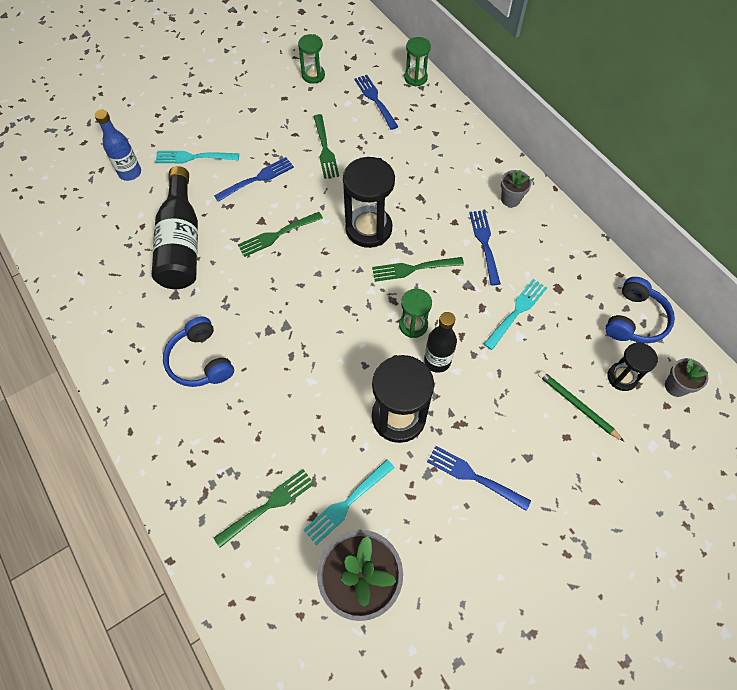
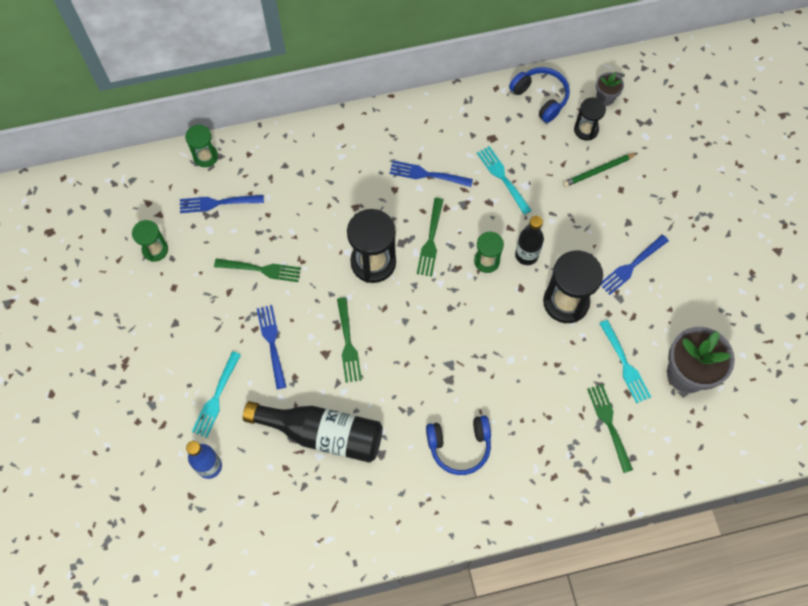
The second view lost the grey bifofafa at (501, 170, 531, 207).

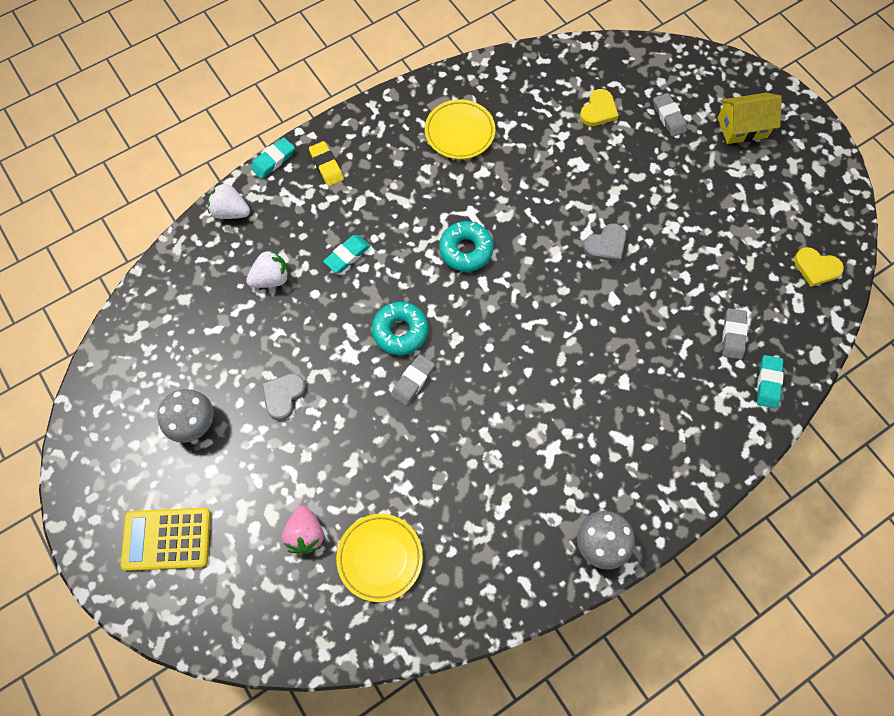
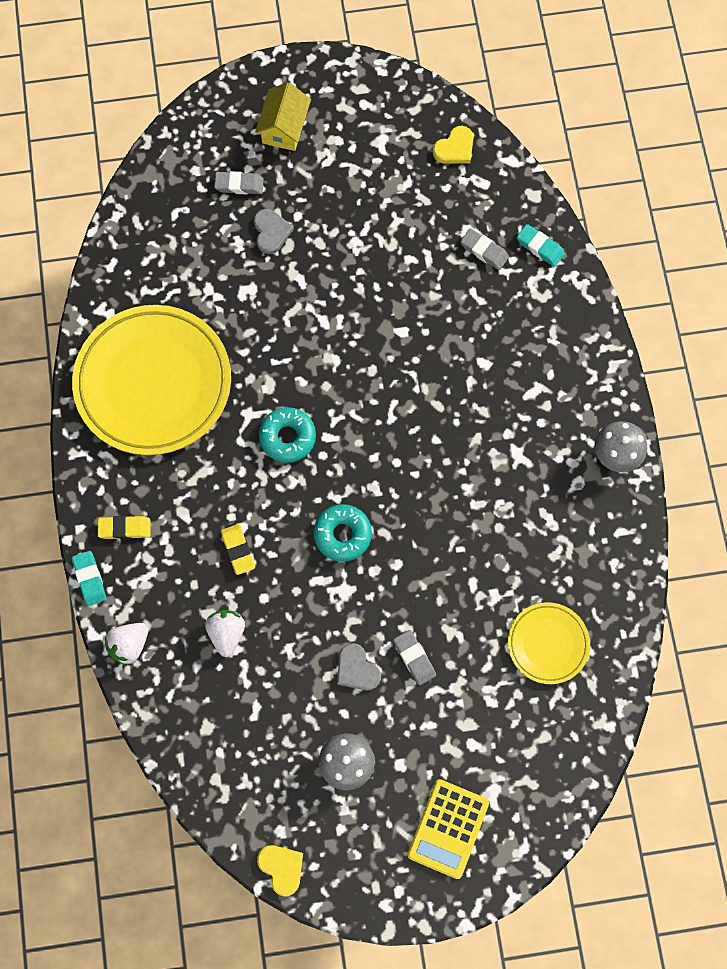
The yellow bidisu ended up elsewhere, having gone from (580, 89, 619, 126) to (257, 845, 303, 896).
The size of the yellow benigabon at (425, 99, 495, 159) changed by a factor of 2.03.
The grey bidisu ended up elsewhere, having gone from (583, 223, 626, 262) to (254, 209, 294, 254).
What was the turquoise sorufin at (323, 235, 370, 273) turned into the yellow sorufin at (221, 524, 255, 575).
The grey sorufin ended up elsewhere, having gone from (391, 354, 435, 406) to (393, 630, 436, 685).
The second view lost the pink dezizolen at (282, 505, 324, 554).

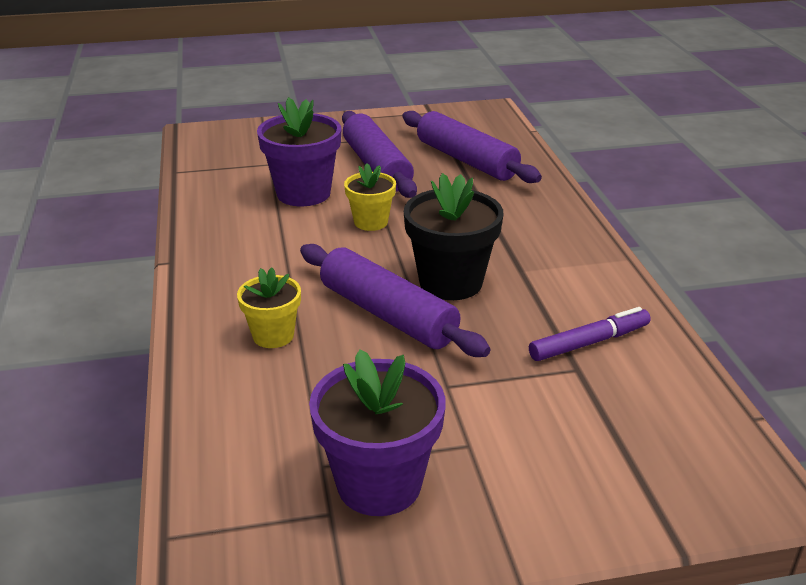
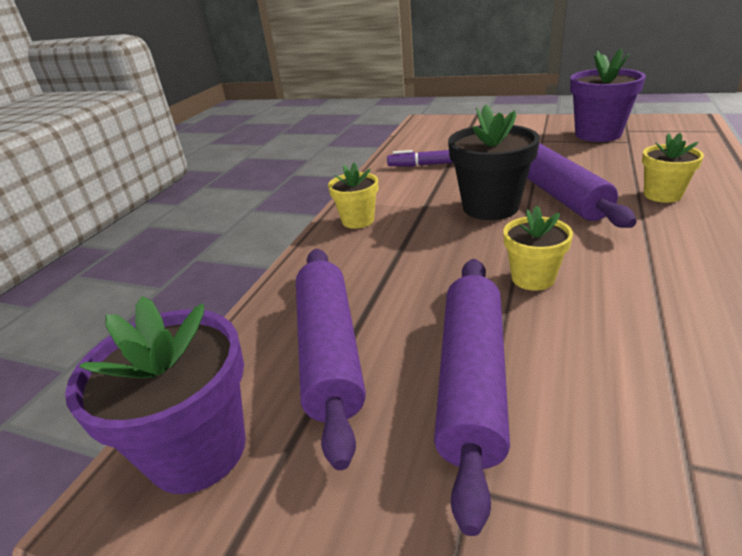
The purple bifofafa ended up elsewhere, having gone from (257, 97, 341, 206) to (65, 296, 246, 494).
The second view gained the yellow bifofafa at (328, 162, 378, 229).

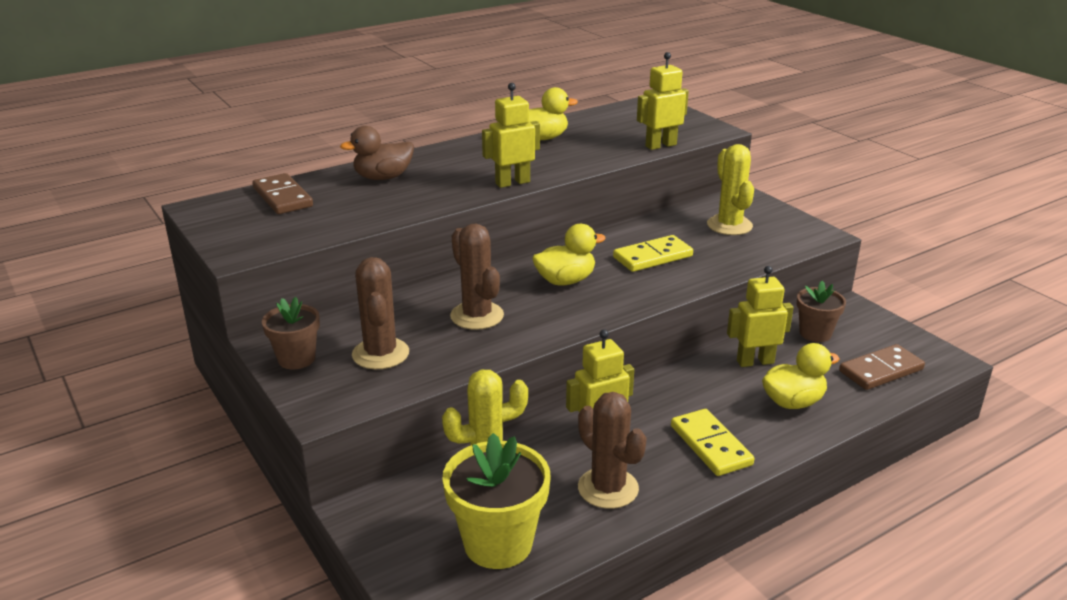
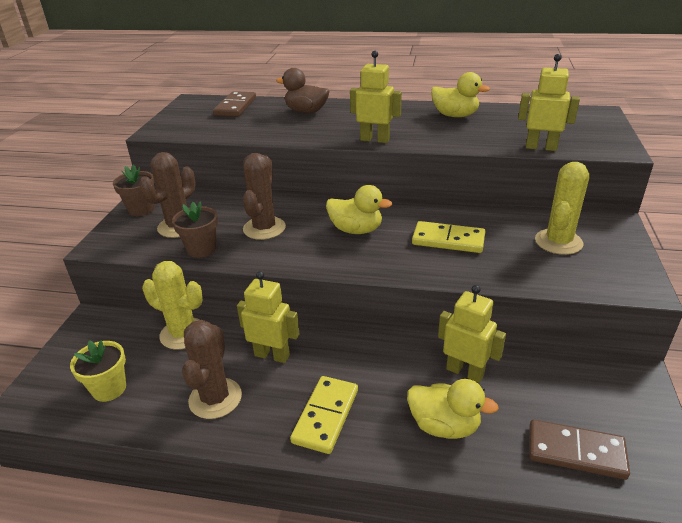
The brown bifofafa ended up elsewhere, having gone from (797, 281, 846, 342) to (172, 201, 218, 258).
The size of the yellow bifofafa at (442, 433, 551, 569) changed by a factor of 0.61.

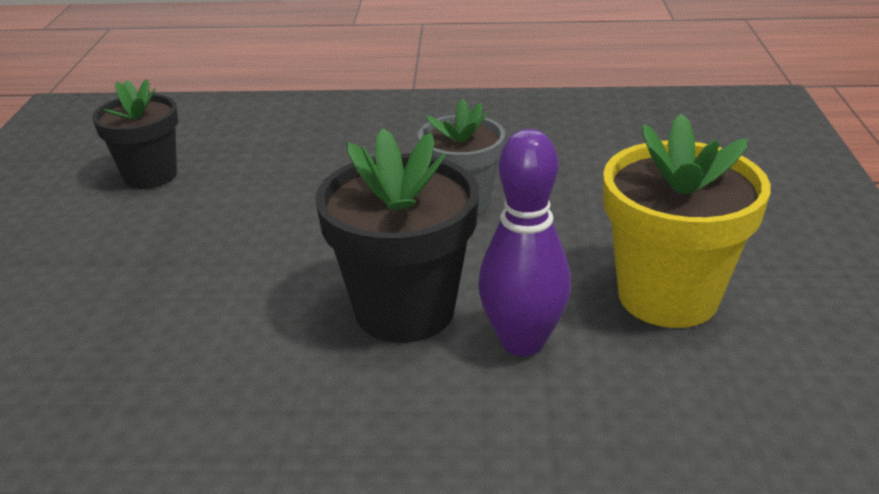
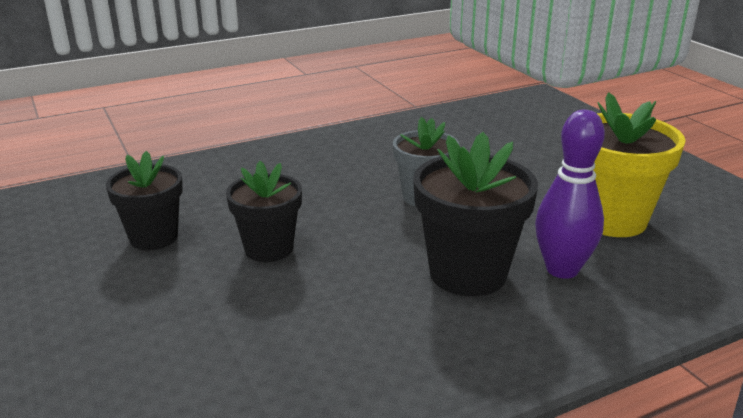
The second view gained the black bifofafa at (226, 161, 302, 262).

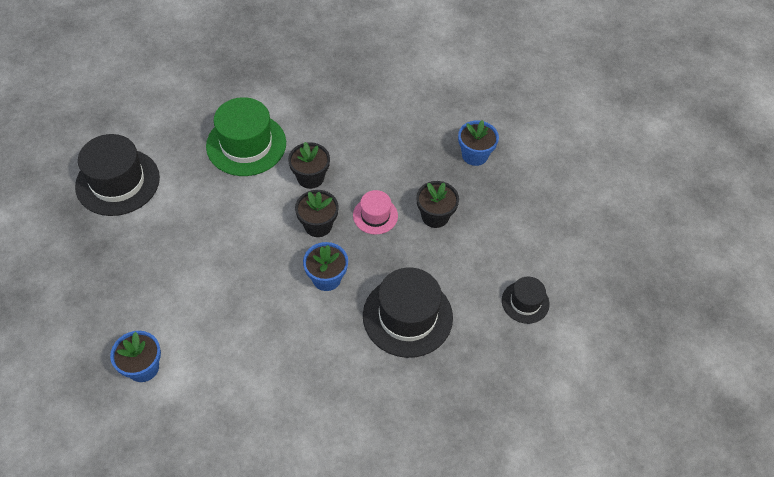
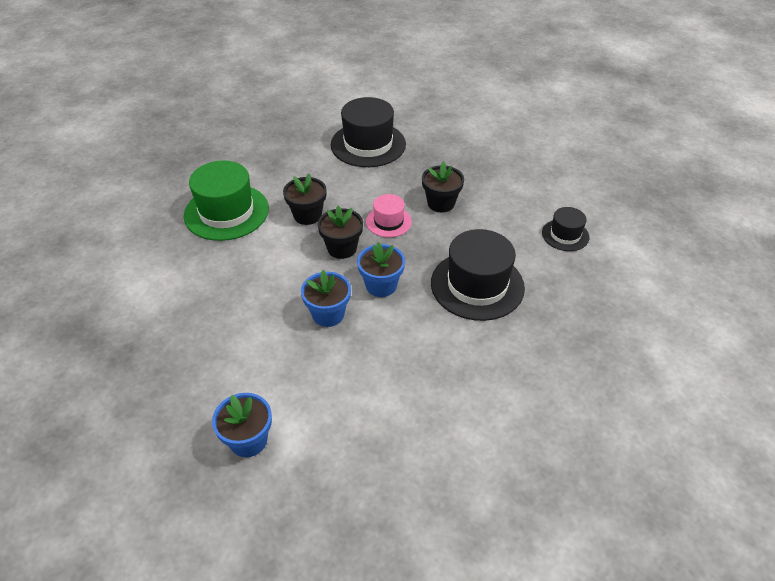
The blue bifofafa ended up elsewhere, having gone from (458, 120, 499, 166) to (301, 270, 351, 327).
The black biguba ended up elsewhere, having gone from (75, 134, 160, 216) to (331, 97, 406, 167).

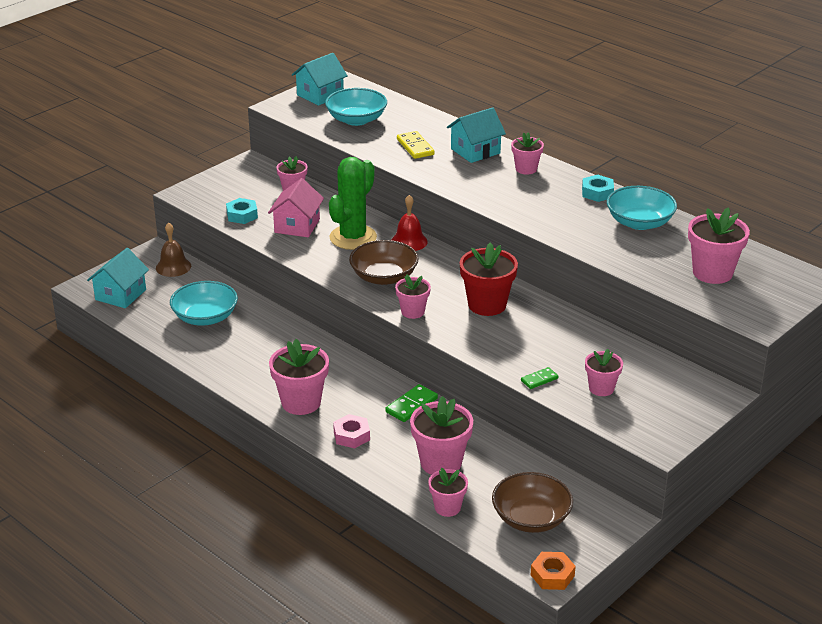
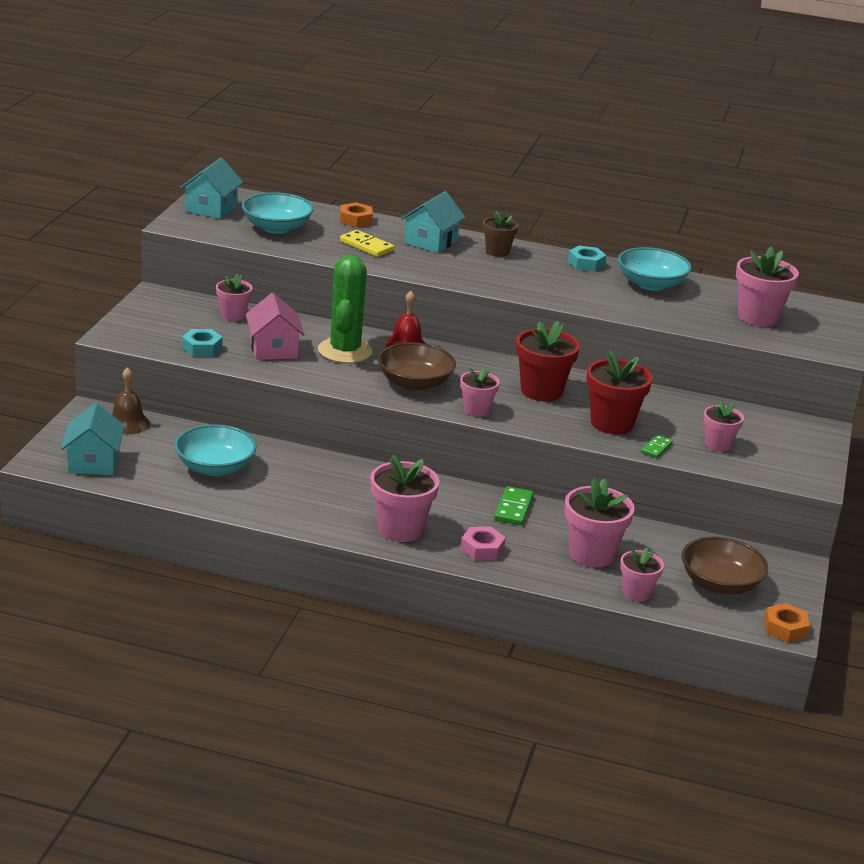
What was the pink bifofafa at (511, 133, 544, 174) turned into the brown bifofafa at (483, 211, 518, 257).
The second view gained the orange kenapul at (340, 203, 373, 228).
The second view gained the red bifofafa at (586, 350, 653, 434).

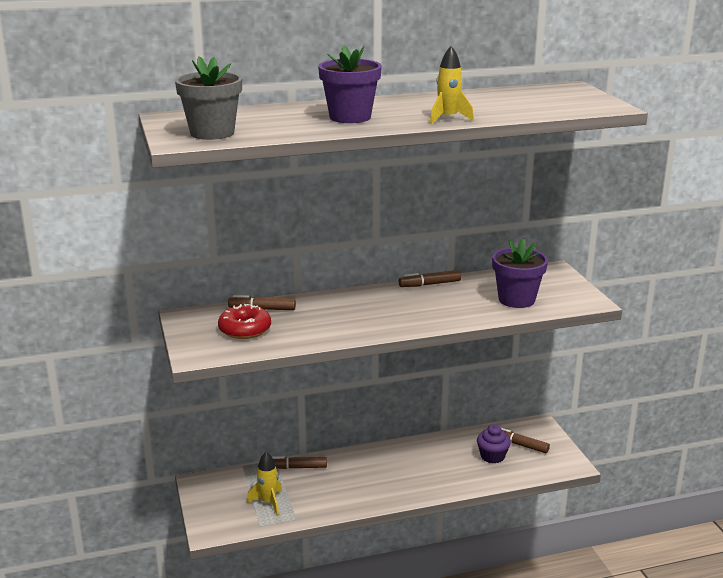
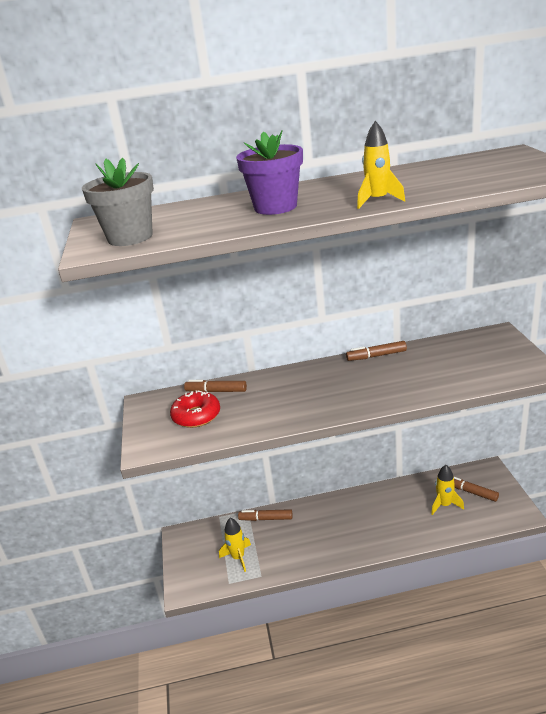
The second view lost the purple bifofafa at (492, 238, 548, 308).
Where the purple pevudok stood at (477, 424, 511, 463), the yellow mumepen came to stand at (431, 465, 464, 515).

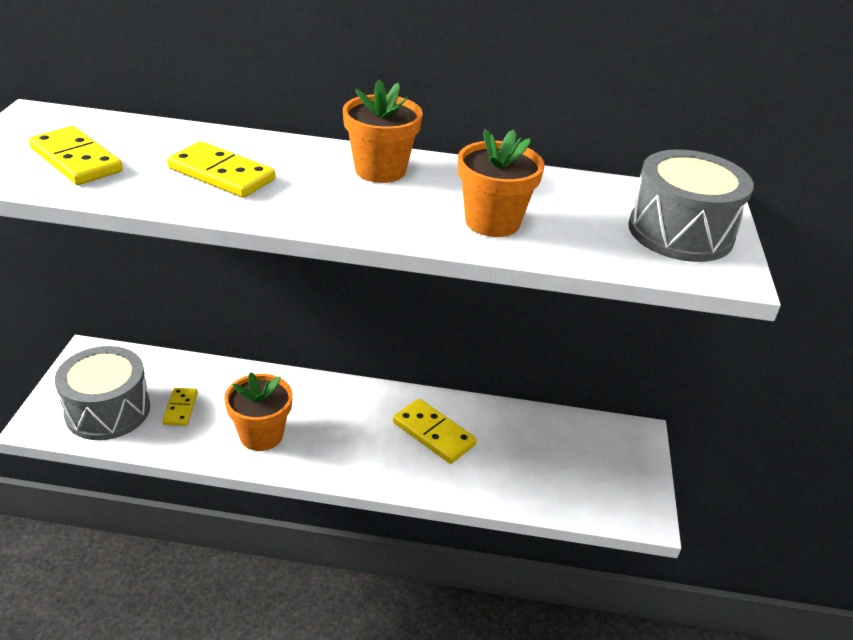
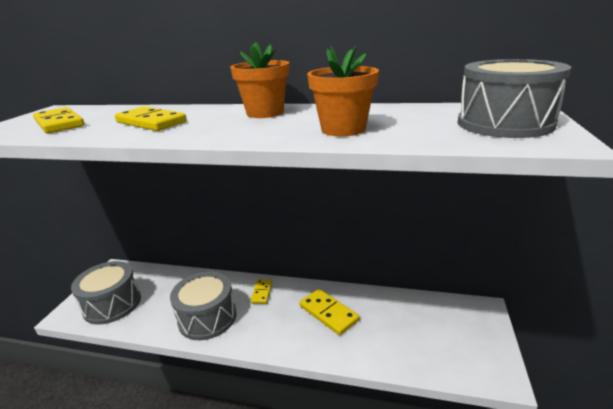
Where the orange bifofafa stood at (224, 372, 293, 451), the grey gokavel came to stand at (170, 271, 237, 340).
The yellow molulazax ended up elsewhere, having gone from (163, 388, 198, 426) to (251, 279, 272, 304).

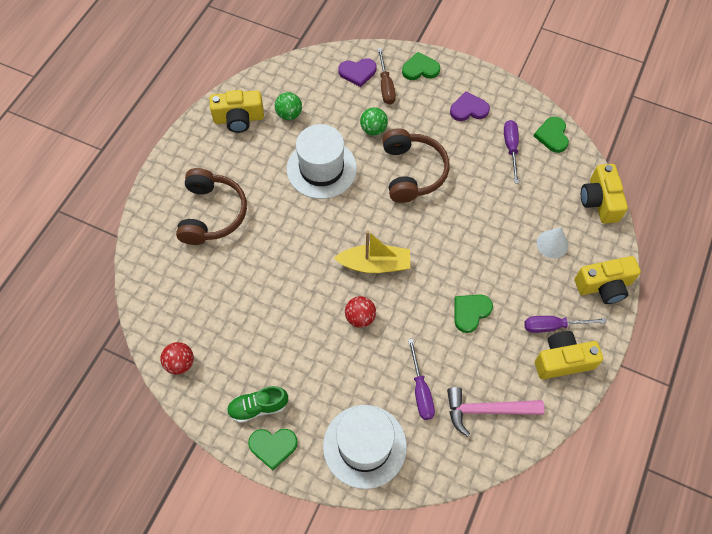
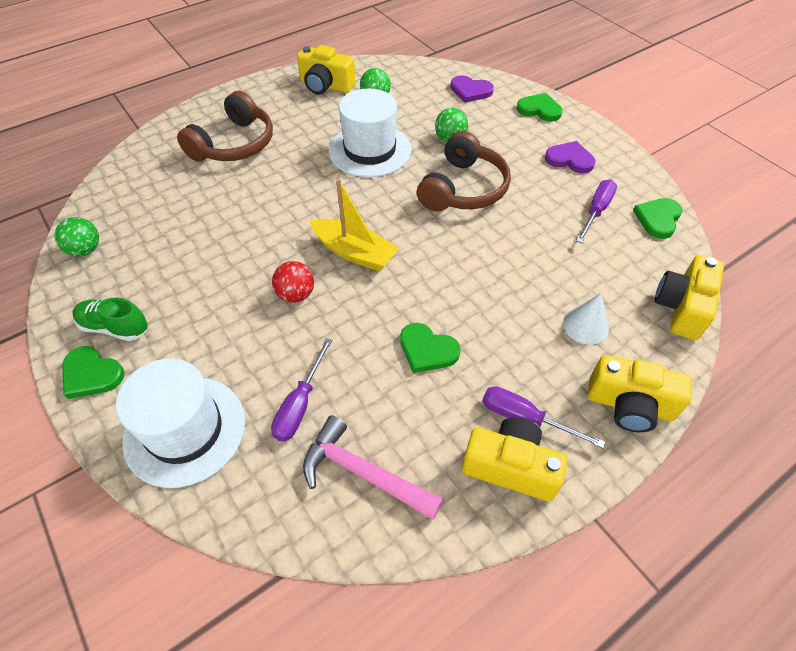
The second view lost the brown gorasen at (378, 48, 396, 105).
The green bidisu at (454, 295, 493, 333) ended up facing another way, 135 degrees counterclockwise from before.
What was the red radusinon at (161, 342, 194, 375) turned into the green radusinon at (54, 217, 99, 256).

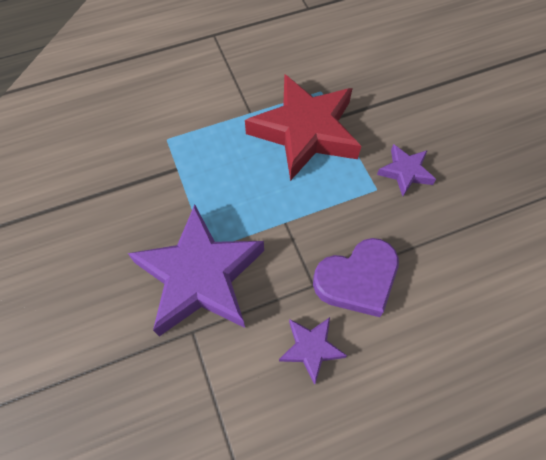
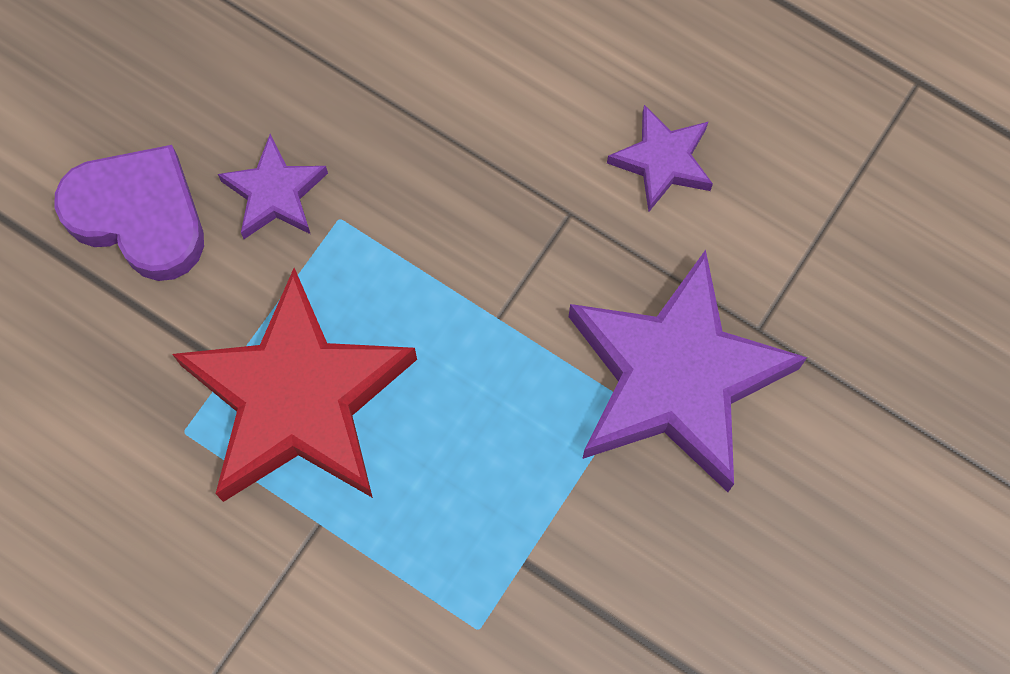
The purple bidisu ended up elsewhere, having gone from (313, 238, 399, 317) to (55, 145, 204, 281).

